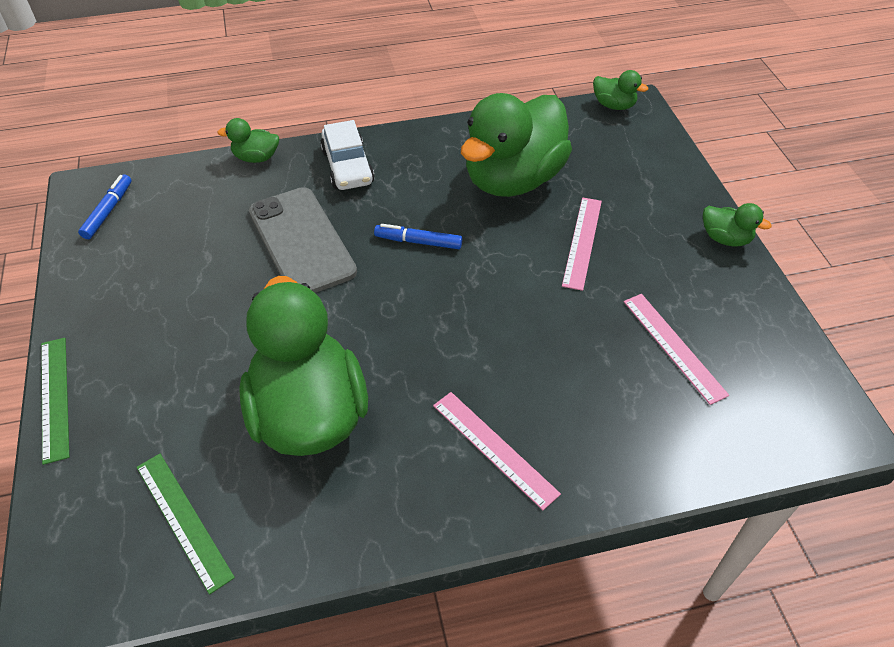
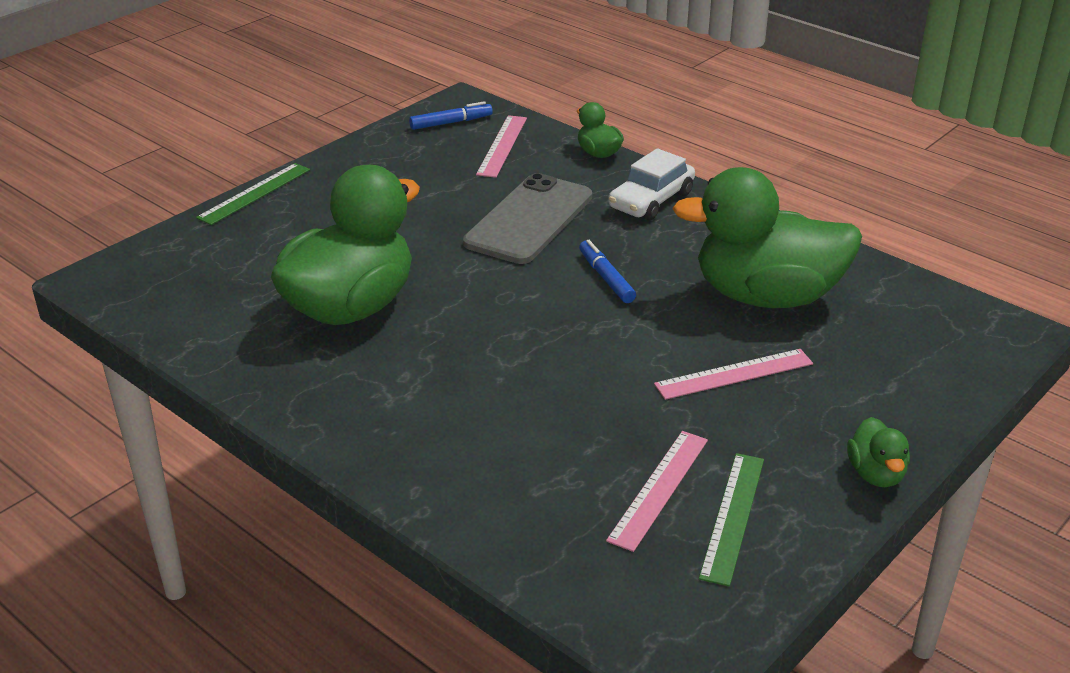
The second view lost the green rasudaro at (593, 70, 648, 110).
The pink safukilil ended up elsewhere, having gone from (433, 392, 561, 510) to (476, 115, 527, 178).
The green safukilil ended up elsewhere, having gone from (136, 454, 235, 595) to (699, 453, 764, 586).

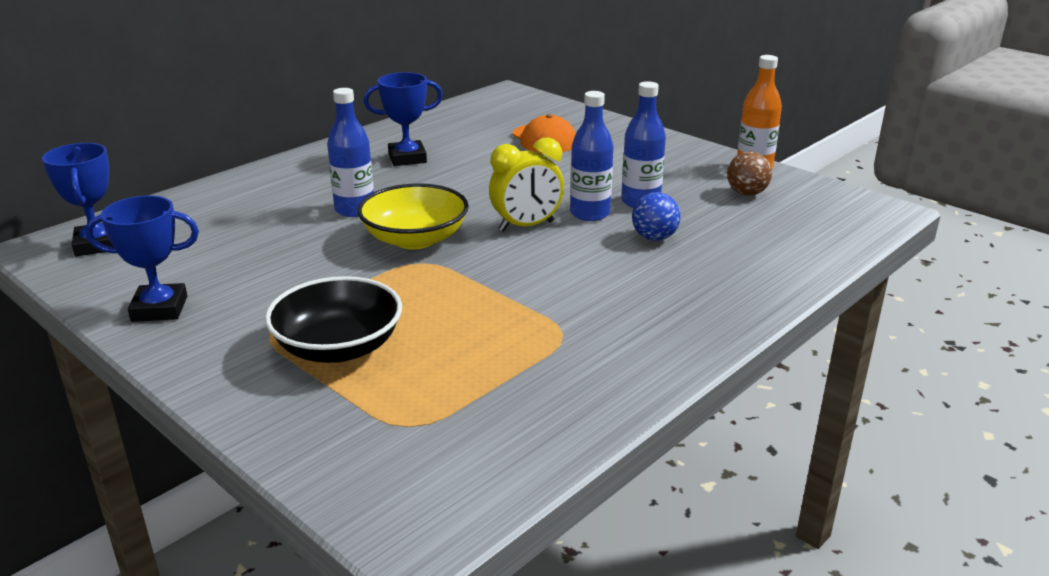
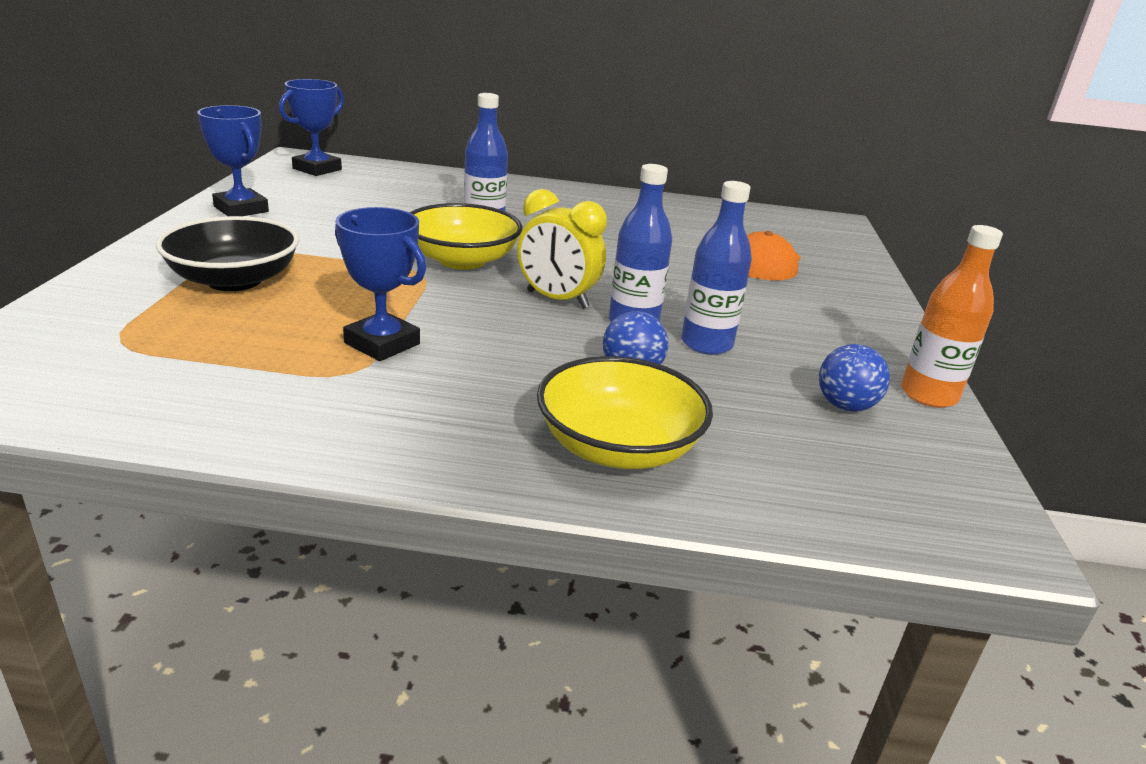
The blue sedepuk ended up elsewhere, having gone from (364, 72, 443, 166) to (335, 207, 426, 361).
What was the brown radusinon at (727, 151, 772, 196) turned into the blue radusinon at (819, 344, 890, 411).
The second view gained the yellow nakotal at (537, 356, 713, 469).

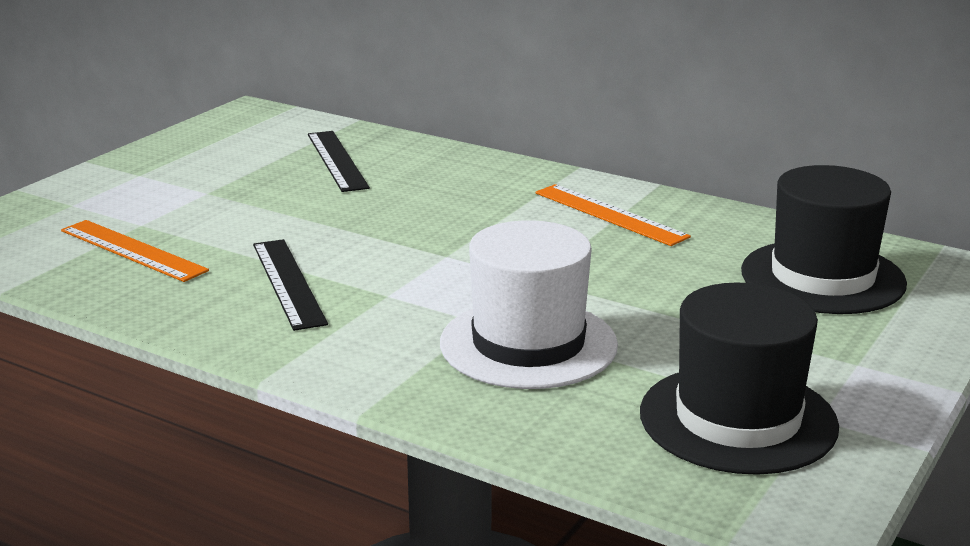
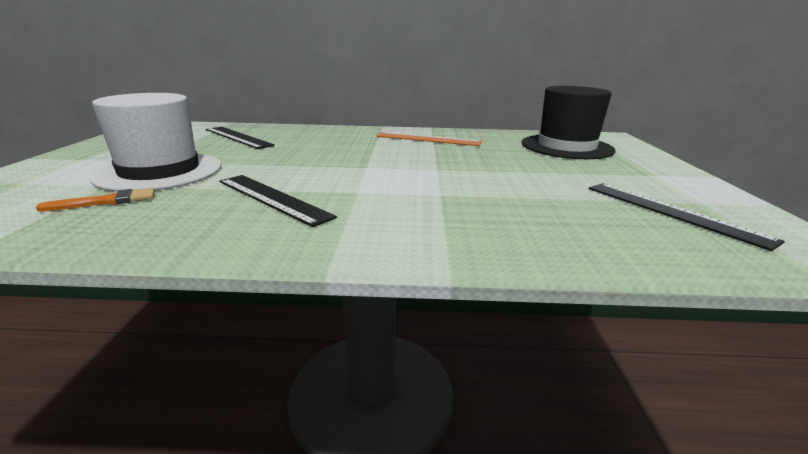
Where the orange safukilil stood at (61, 220, 209, 282), the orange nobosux came to stand at (36, 188, 155, 212).
The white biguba ended up elsewhere, having gone from (440, 220, 618, 389) to (90, 93, 221, 191).
Where the black biguba stood at (640, 283, 839, 475), the black safukilil came to stand at (588, 183, 785, 251).

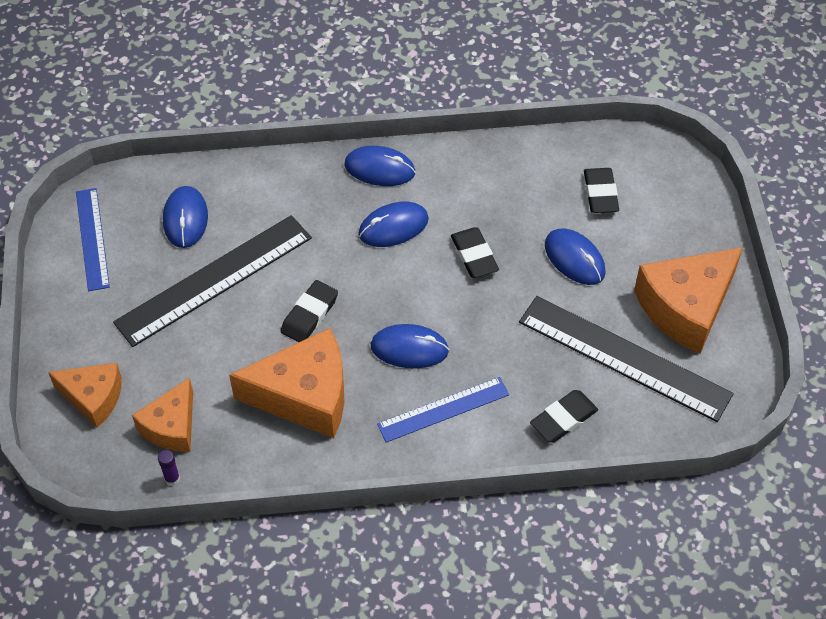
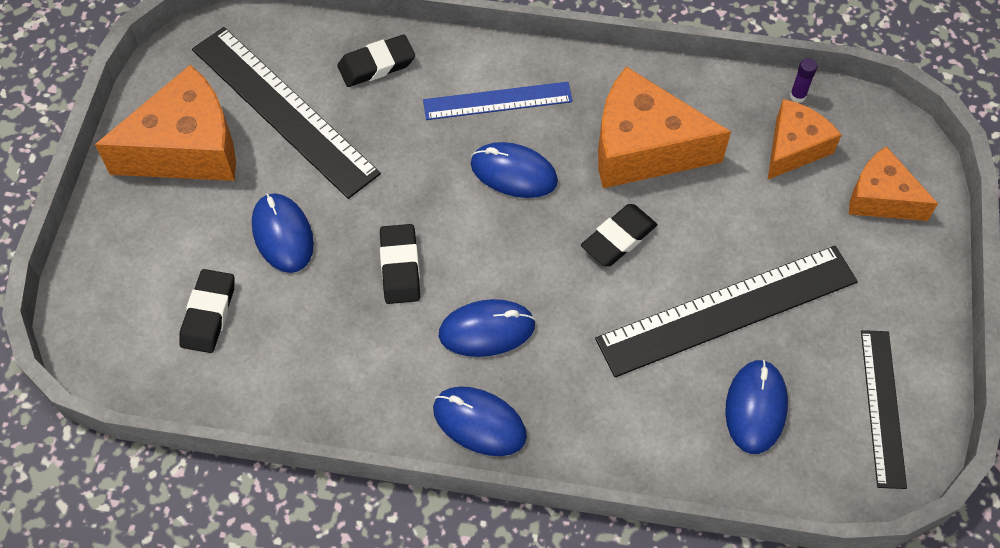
What was the blue safukilil at (76, 188, 110, 291) turned into the black safukilil at (861, 330, 907, 489).

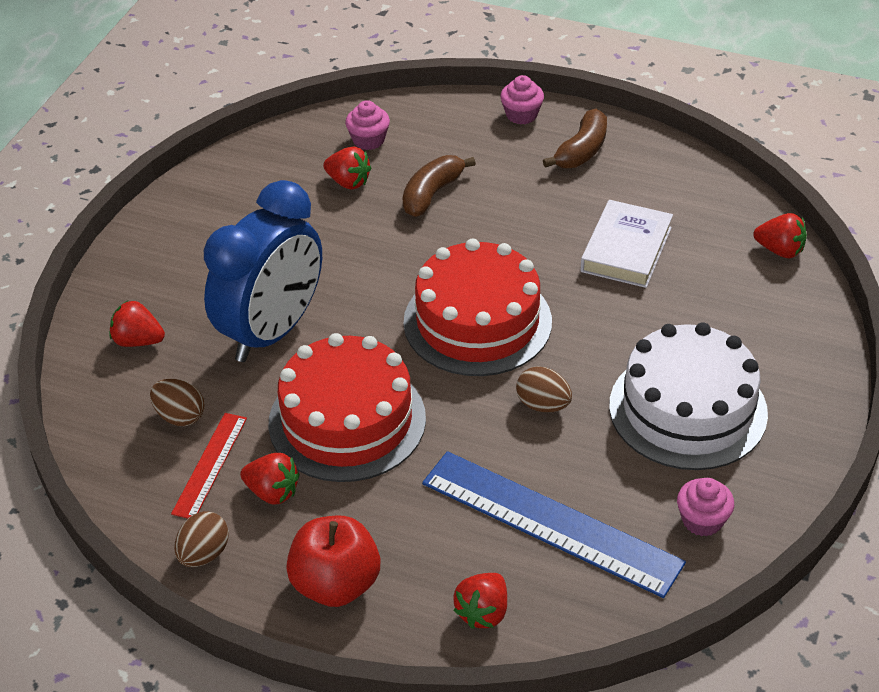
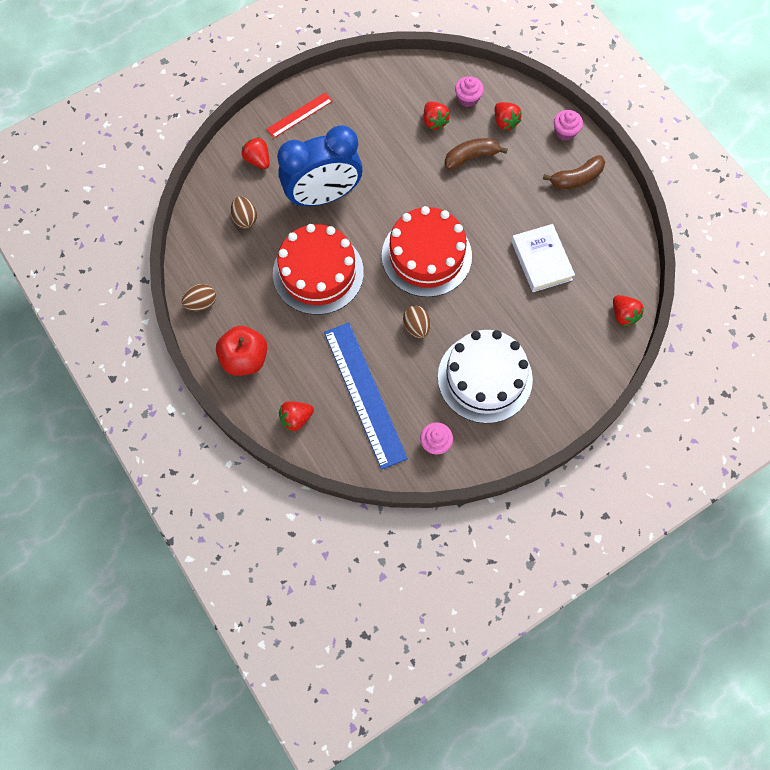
The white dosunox at (580, 200, 673, 288) ended up facing another way, 75 degrees counterclockwise from before.
The red safukilil ended up elsewhere, having gone from (171, 413, 247, 519) to (266, 92, 333, 138).
The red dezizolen ended up elsewhere, having gone from (240, 453, 300, 505) to (495, 102, 522, 130).

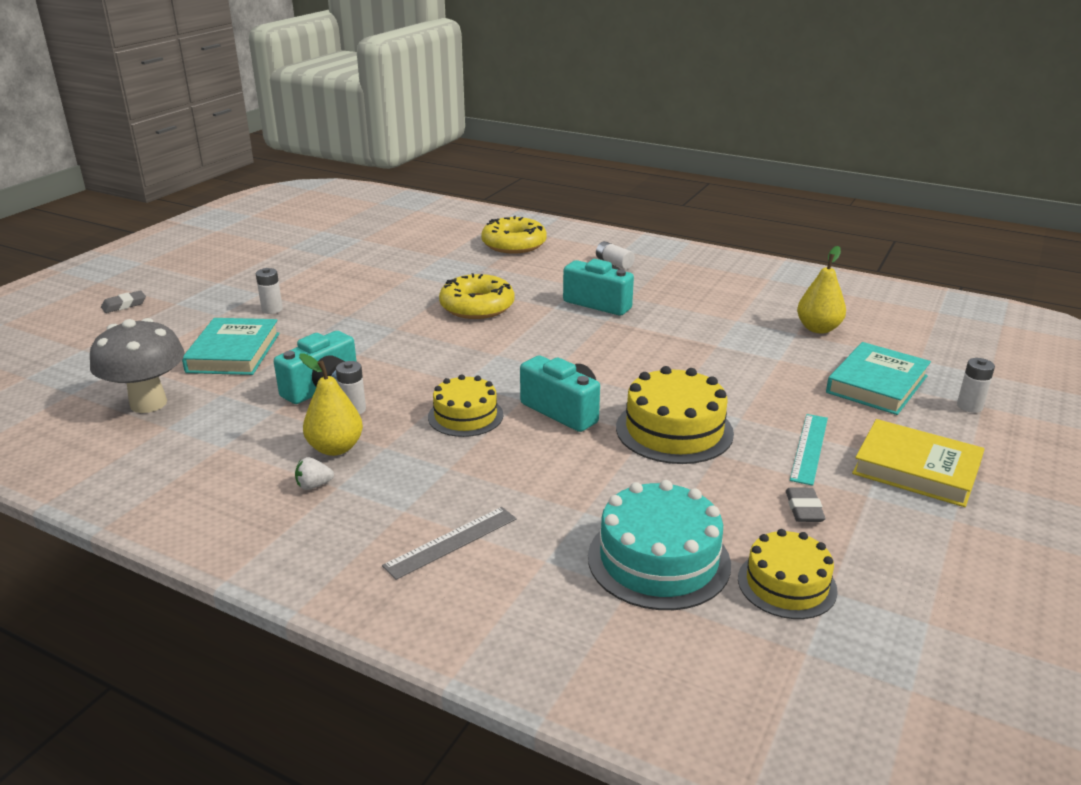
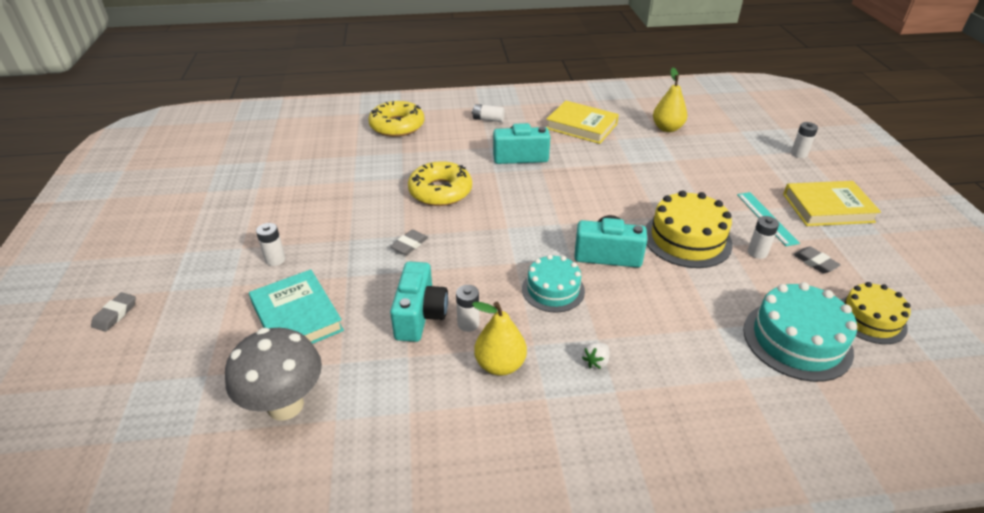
The second view lost the turquoise dosunox at (826, 342, 931, 415).
What was the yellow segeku at (428, 374, 503, 437) turned into the turquoise segeku at (522, 254, 585, 313).
The white dezizolen ended up elsewhere, having gone from (295, 457, 334, 490) to (582, 342, 610, 369).
The second view lost the grey safukilil at (382, 507, 517, 580).
The second view gained the yellow dosunox at (546, 101, 619, 144).
The second view gained the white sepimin at (748, 216, 779, 259).
The second view gained the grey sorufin at (390, 230, 428, 255).

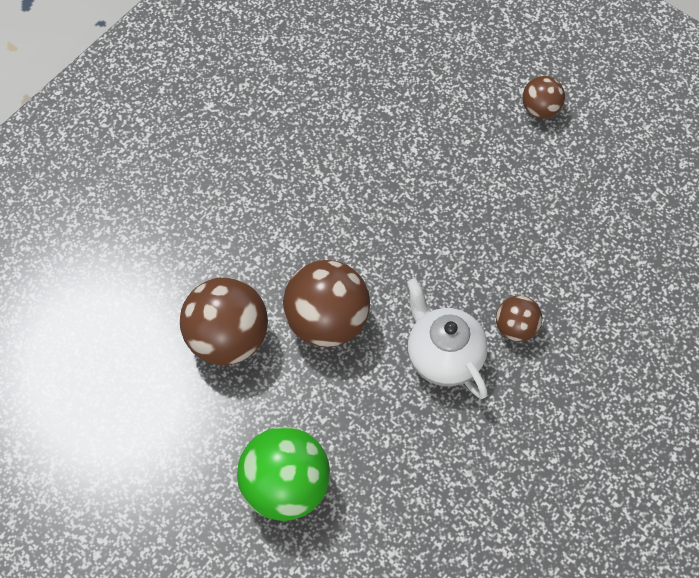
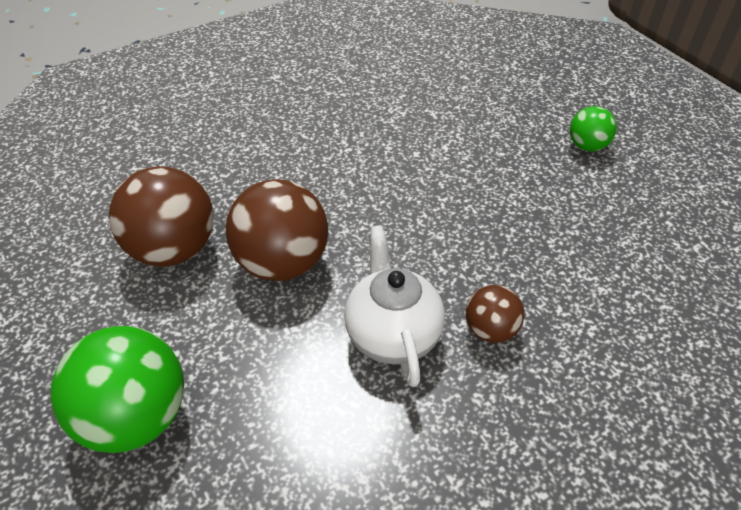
What was the brown radusinon at (523, 76, 565, 119) turned into the green radusinon at (570, 106, 617, 151).

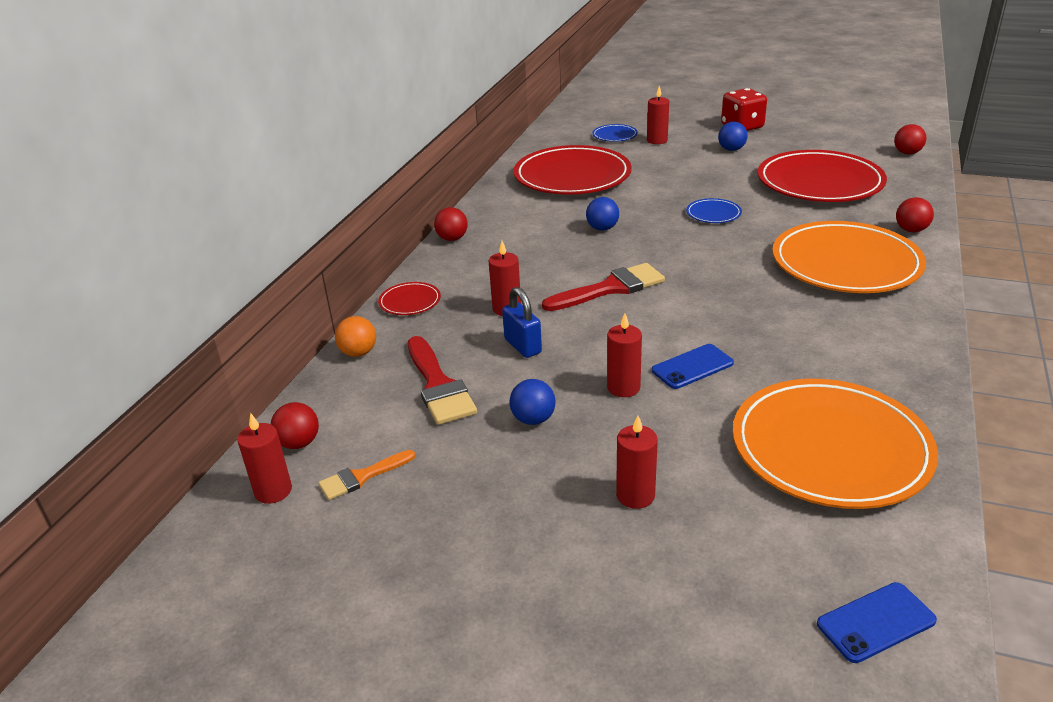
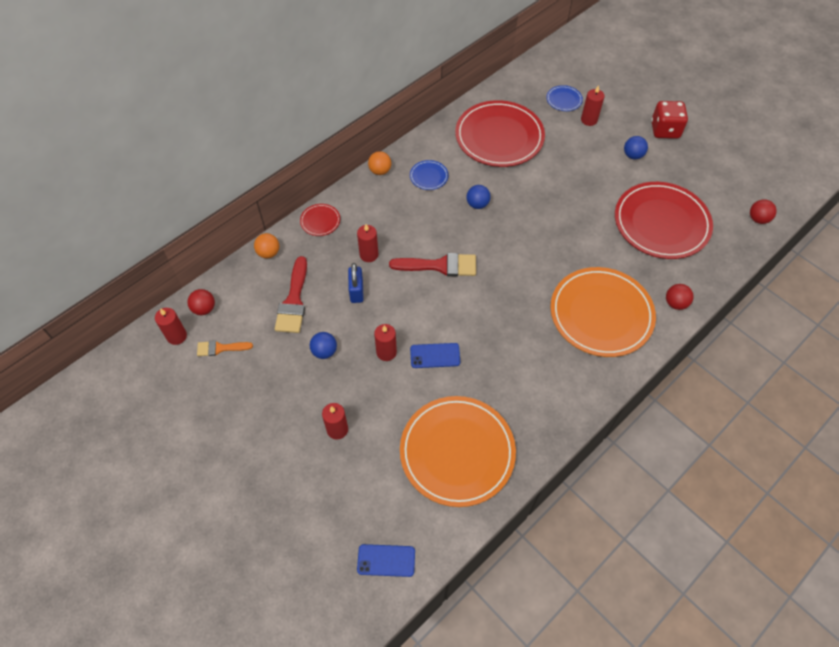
The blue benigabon ended up elsewhere, having gone from (686, 198, 742, 223) to (410, 160, 448, 190).
What was the red radusinon at (434, 207, 468, 241) turned into the orange radusinon at (368, 151, 391, 175).

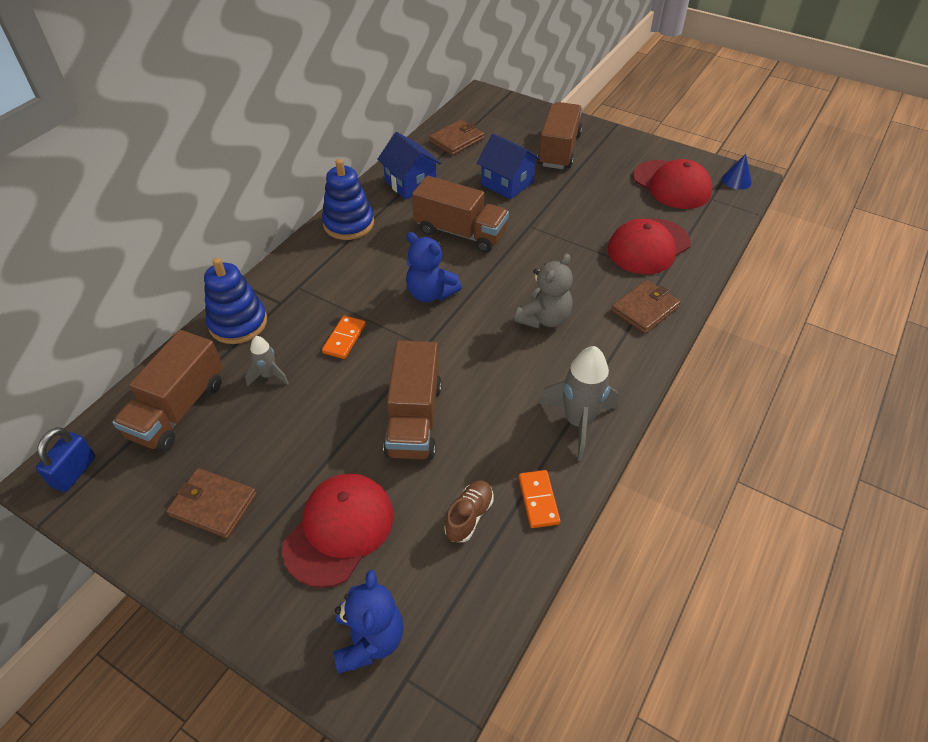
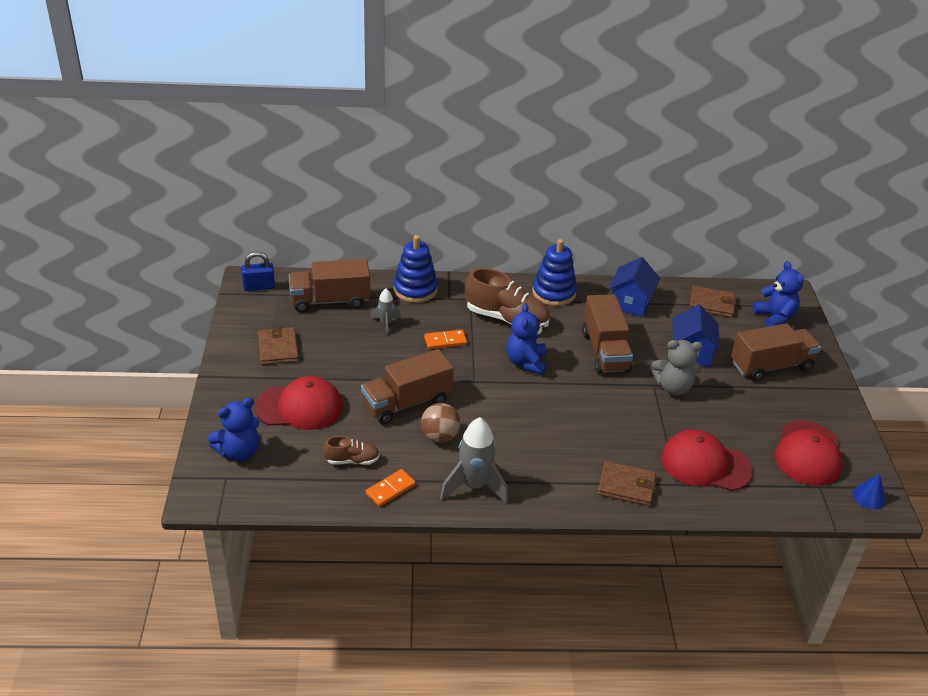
The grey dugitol ended up elsewhere, having gone from (515, 253, 573, 329) to (652, 340, 703, 396).
The second view gained the blue dugitol at (752, 261, 804, 327).
The second view gained the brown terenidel at (465, 268, 550, 327).
The second view gained the brown radusinon at (421, 403, 460, 443).

